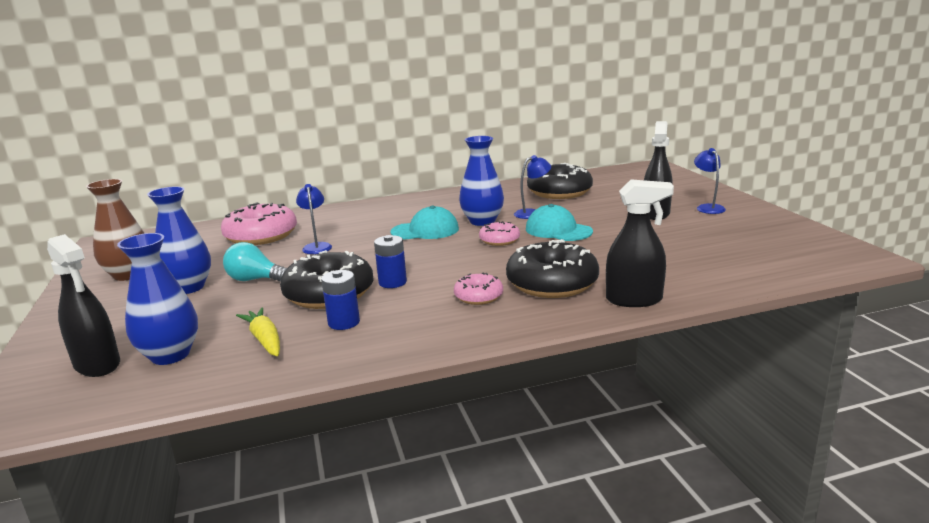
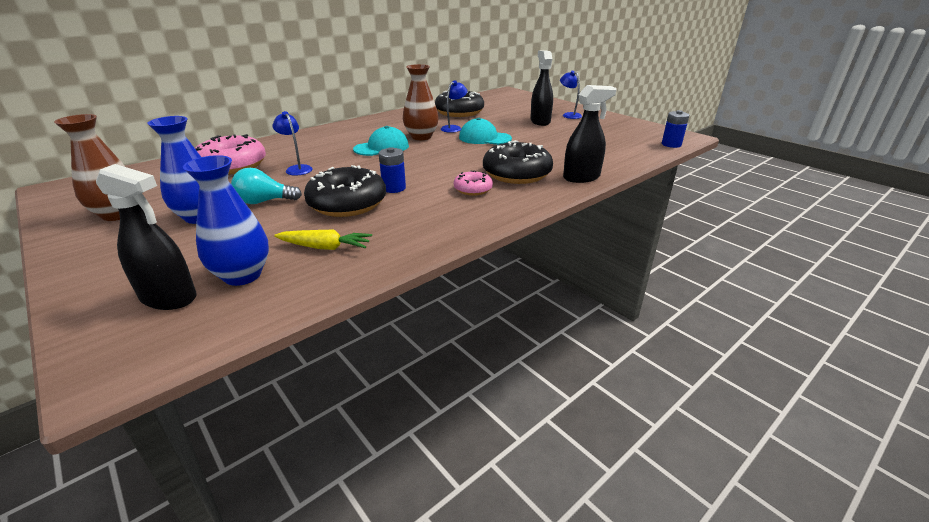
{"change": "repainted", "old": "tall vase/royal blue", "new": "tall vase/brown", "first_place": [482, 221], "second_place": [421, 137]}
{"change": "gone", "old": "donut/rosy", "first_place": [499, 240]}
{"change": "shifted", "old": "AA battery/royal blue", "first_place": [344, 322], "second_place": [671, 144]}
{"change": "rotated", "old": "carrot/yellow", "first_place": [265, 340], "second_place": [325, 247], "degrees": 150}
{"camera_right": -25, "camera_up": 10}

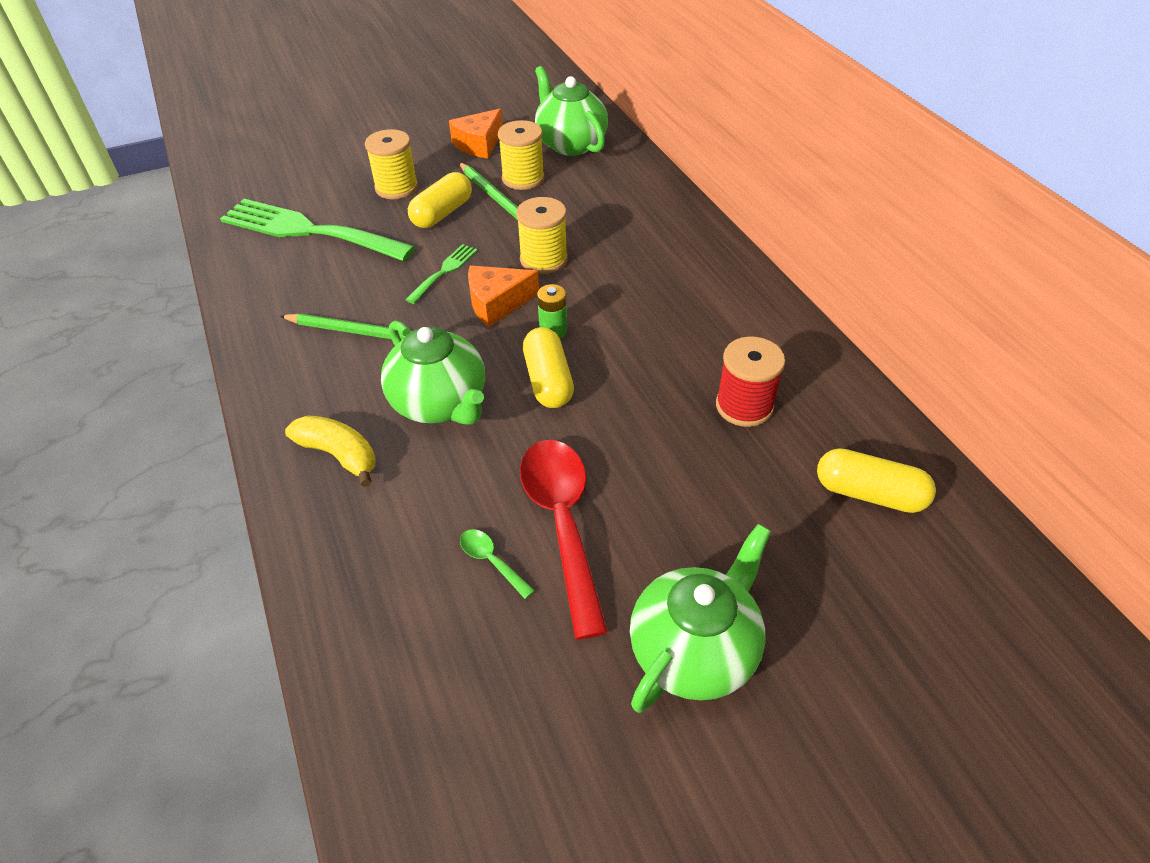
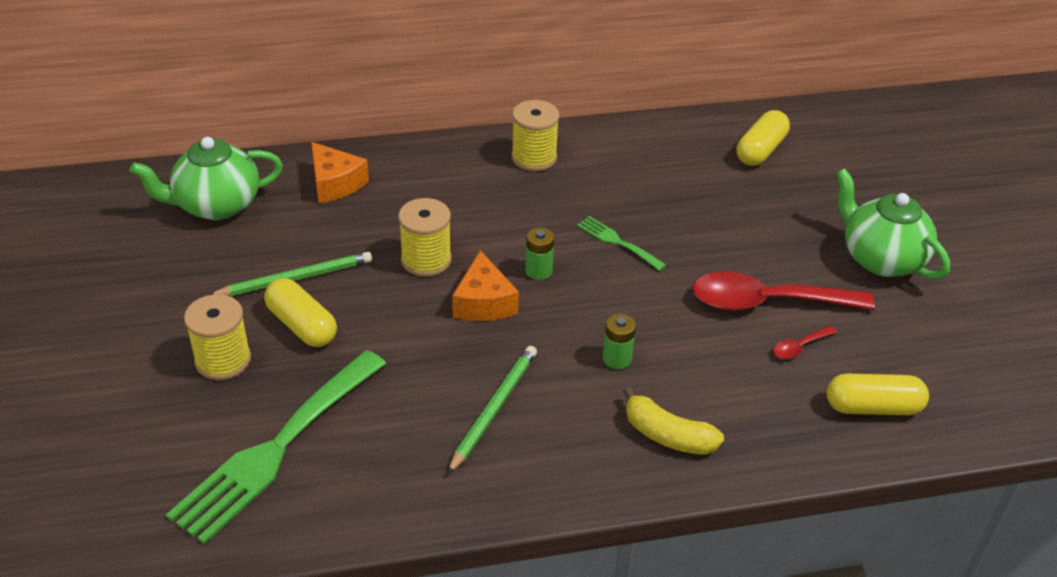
{"change": "shifted", "old": "piece of cheese/orange", "first_place": [479, 144], "second_place": [335, 183]}
{"change": "shifted", "old": "bobbin/yellow", "first_place": [523, 178], "second_place": [534, 157]}
{"change": "shifted", "old": "table fork/emerald", "first_place": [444, 271], "second_place": [617, 242]}
{"change": "swapped", "old": "tea pot/emerald", "new": "AA battery/emerald", "first_place": [440, 403], "second_place": [617, 359]}
{"change": "shifted", "old": "capsule/yellow", "first_place": [548, 381], "second_place": [873, 407]}
{"change": "gone", "old": "bobbin/red", "first_place": [744, 406]}
{"change": "rotated", "old": "toy banana/yellow", "first_place": [339, 455], "second_place": [667, 435], "degrees": -105}
{"change": "repainted", "old": "tablespoon/emerald", "new": "tablespoon/red", "first_place": [491, 561], "second_place": [799, 347]}
{"camera_right": -80, "camera_up": -5}

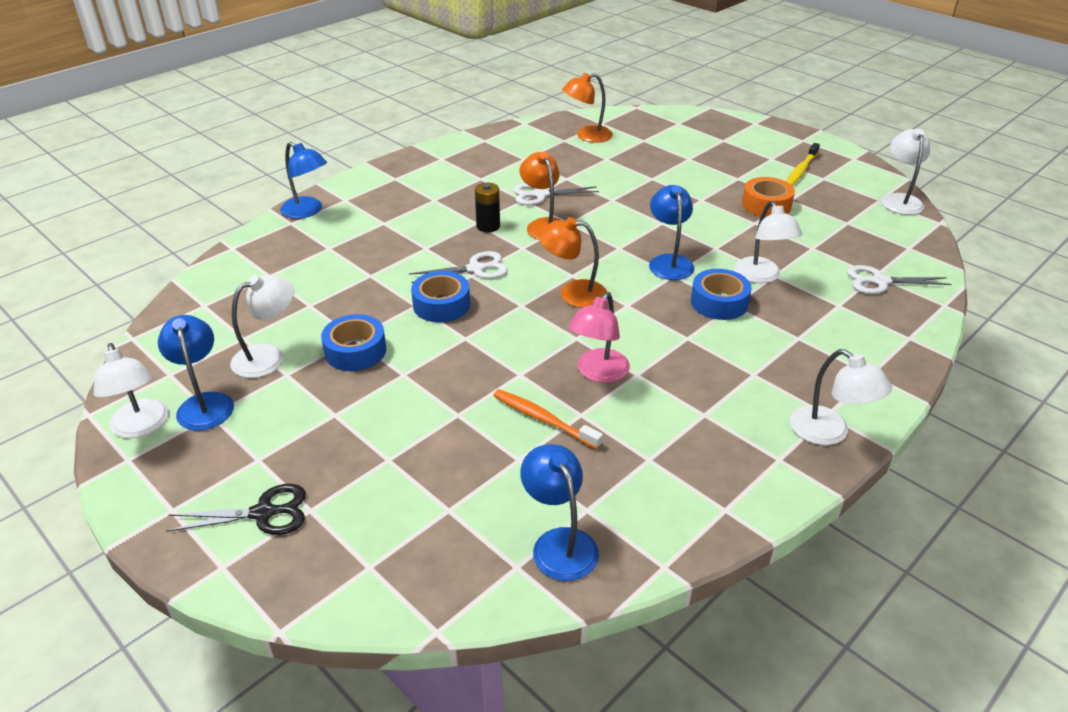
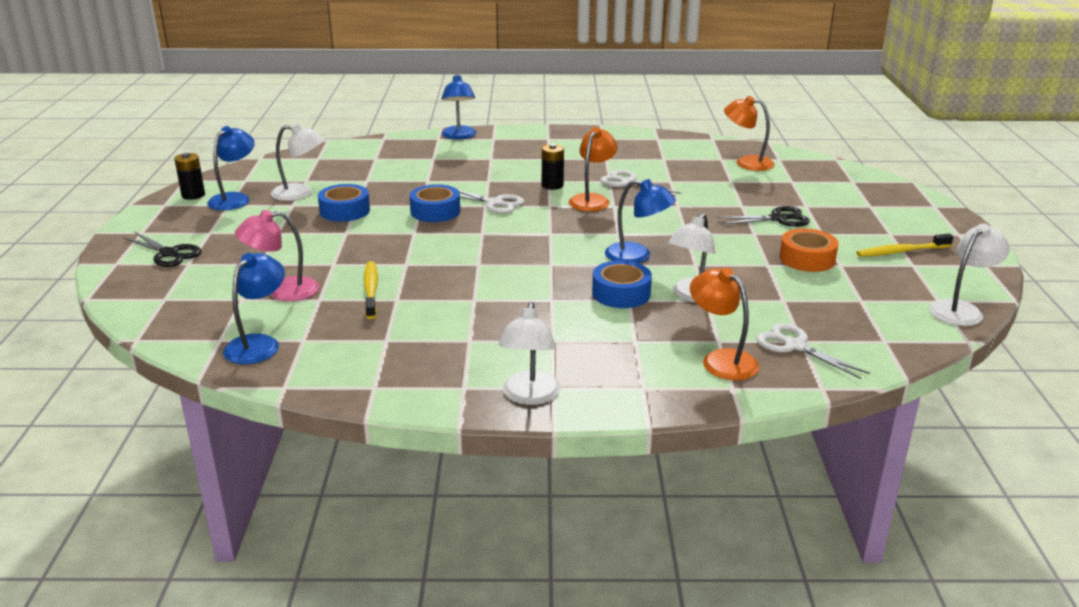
{"change": "rotated", "old": "reading lamp/royal blue", "first_place": [669, 262], "second_place": [637, 256], "degrees": 75}
{"change": "shifted", "old": "reading lamp/orange", "first_place": [573, 293], "second_place": [721, 360]}
{"change": "shifted", "old": "reading lamp/rosy", "first_place": [598, 373], "second_place": [282, 291]}
{"change": "swapped", "old": "reading lamp/white", "new": "AA battery/ebony", "first_place": [142, 427], "second_place": [193, 195]}
{"change": "repainted", "old": "toothbrush/orange", "new": "toothbrush/yellow", "first_place": [543, 419], "second_place": [371, 290]}
{"change": "new", "new": "shears/ebony", "second_place": [778, 219]}
{"camera_right": 45, "camera_up": -10}

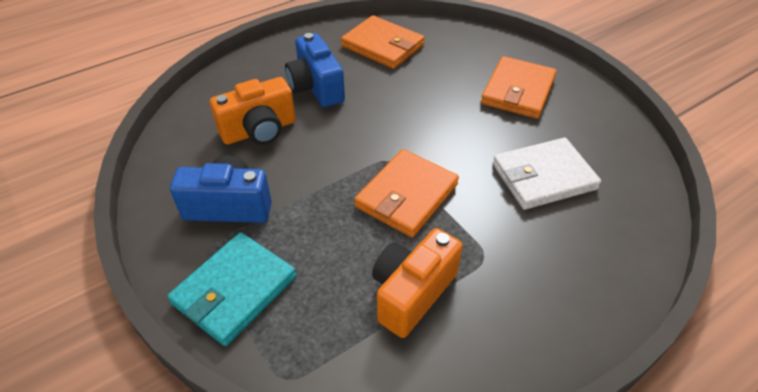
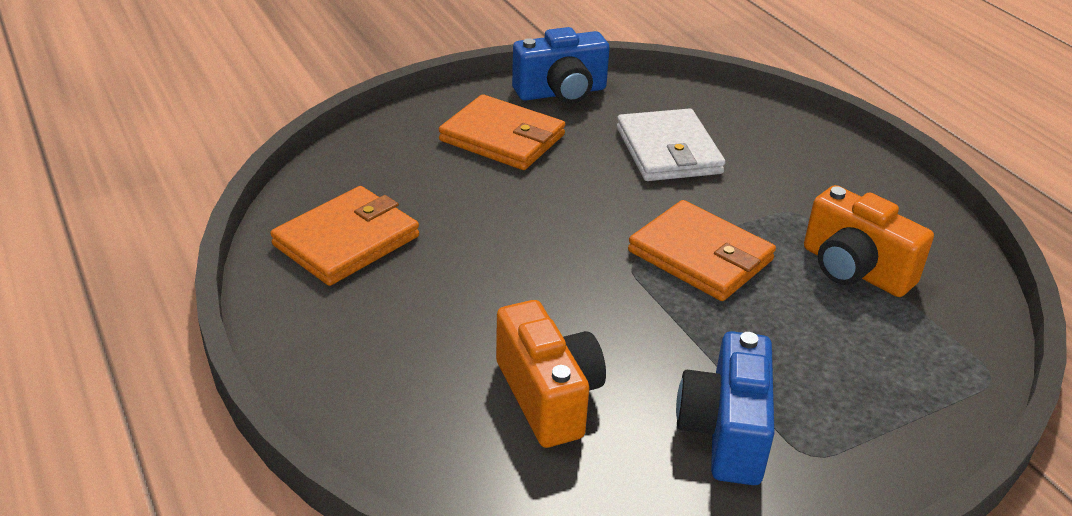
{"change": "shifted", "old": "camera/royal blue", "first_place": [316, 87], "second_place": [561, 92]}
{"change": "gone", "old": "wallet/turquoise", "first_place": [234, 290]}
{"camera_right": -85, "camera_up": -10}

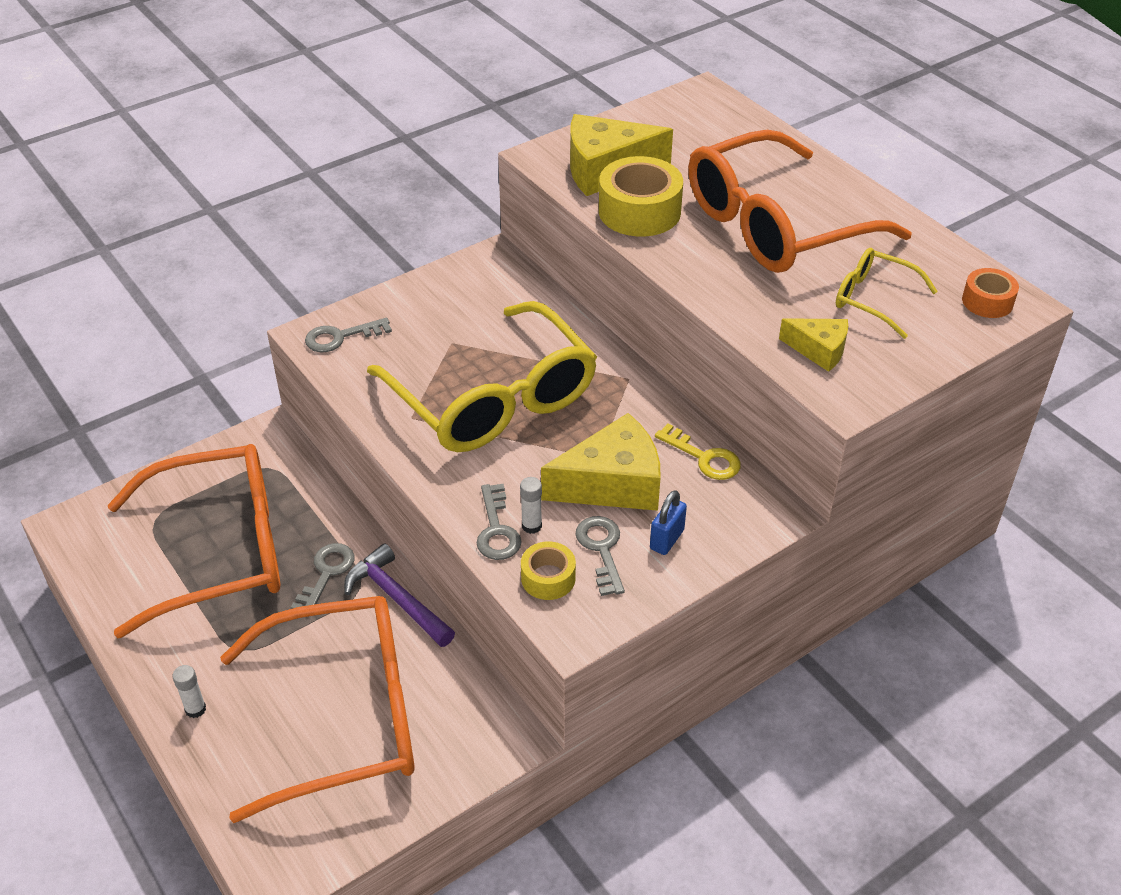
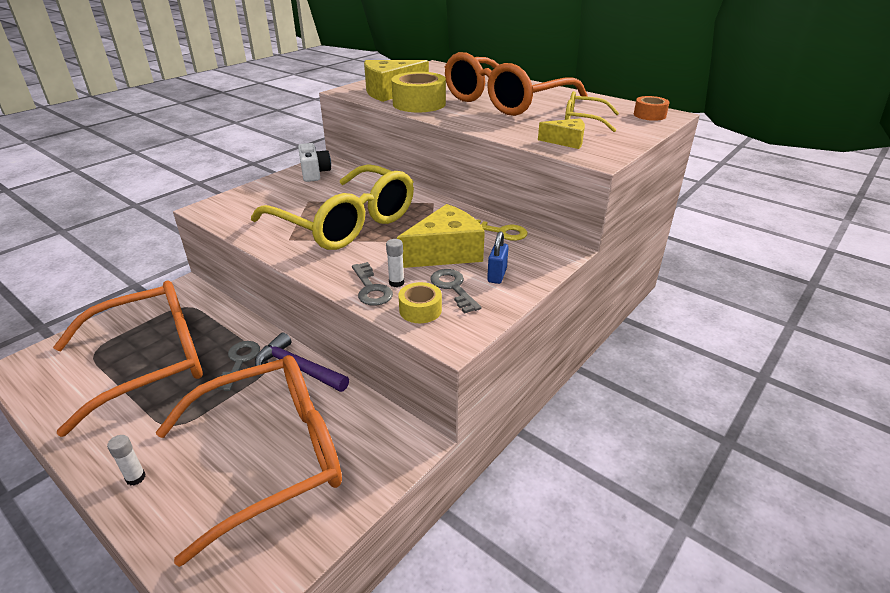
{"change": "gone", "old": "door key/gray", "first_place": [340, 337]}
{"change": "new", "new": "camera/white", "second_place": [314, 173]}
{"camera_right": -15, "camera_up": -10}

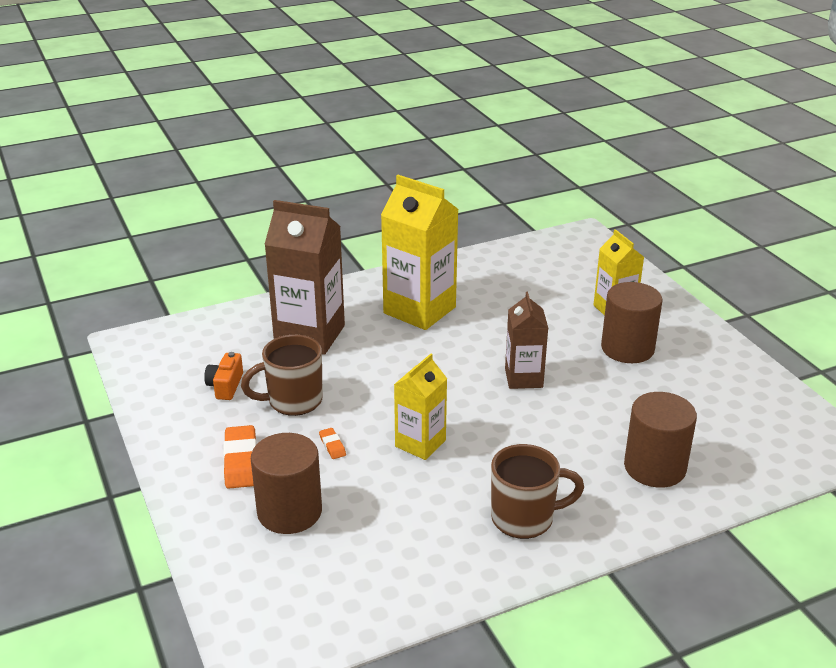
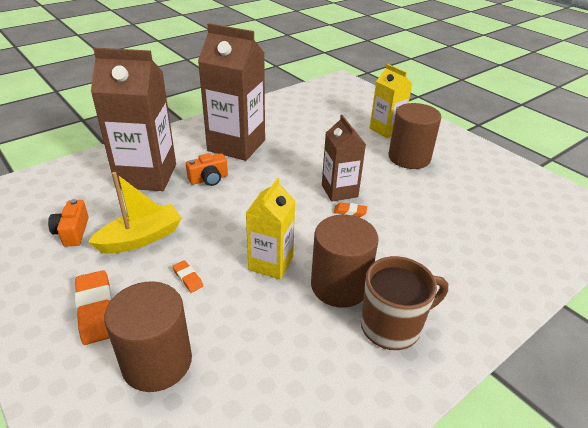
{"change": "repainted", "old": "carton/yellow", "new": "carton/brown", "first_place": [419, 310], "second_place": [236, 145]}
{"change": "swapped", "old": "mug/brown", "new": "toy boat/yellow", "first_place": [293, 401], "second_place": [141, 238]}
{"change": "shifted", "old": "solid cylinder/brown", "first_place": [654, 467], "second_place": [339, 286]}
{"change": "new", "new": "camera/orange", "second_place": [209, 179]}
{"change": "new", "new": "pencil eraser/orange", "second_place": [350, 212]}
{"camera_right": -15, "camera_up": 5}

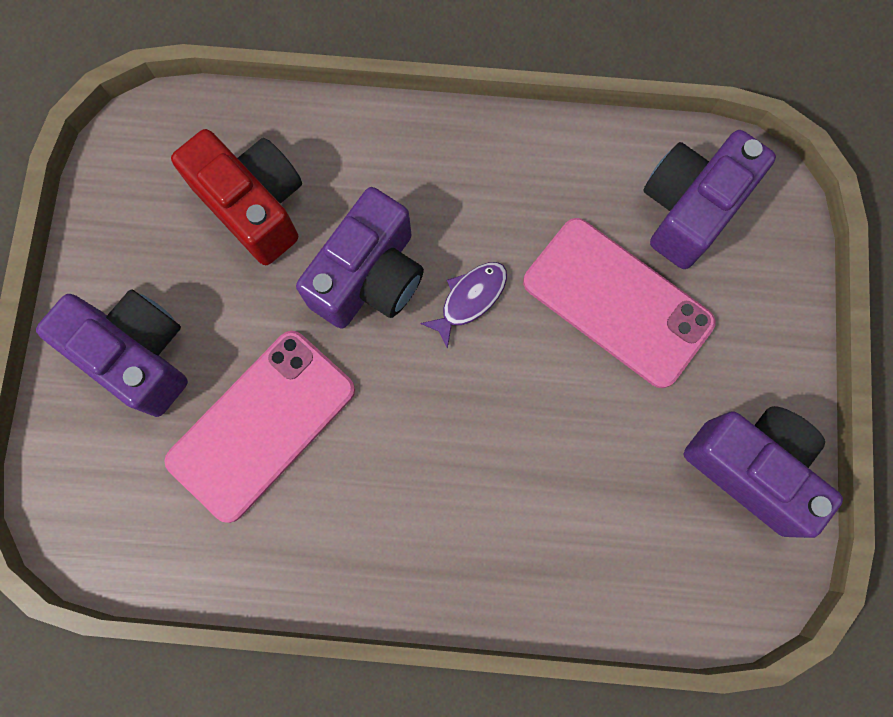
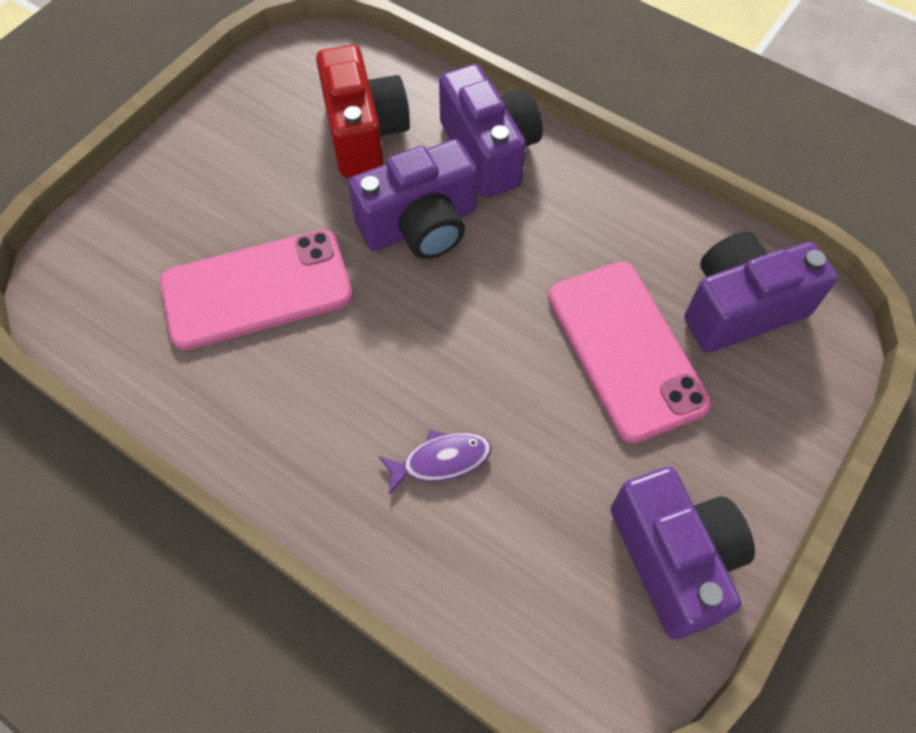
{"change": "shifted", "old": "fish figure/violet", "first_place": [470, 299], "second_place": [441, 461]}
{"change": "shifted", "old": "camera/violet", "first_place": [137, 355], "second_place": [489, 151]}
{"camera_right": 30, "camera_up": -15}

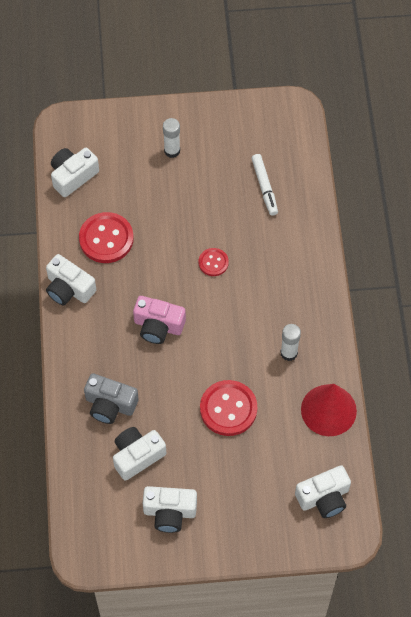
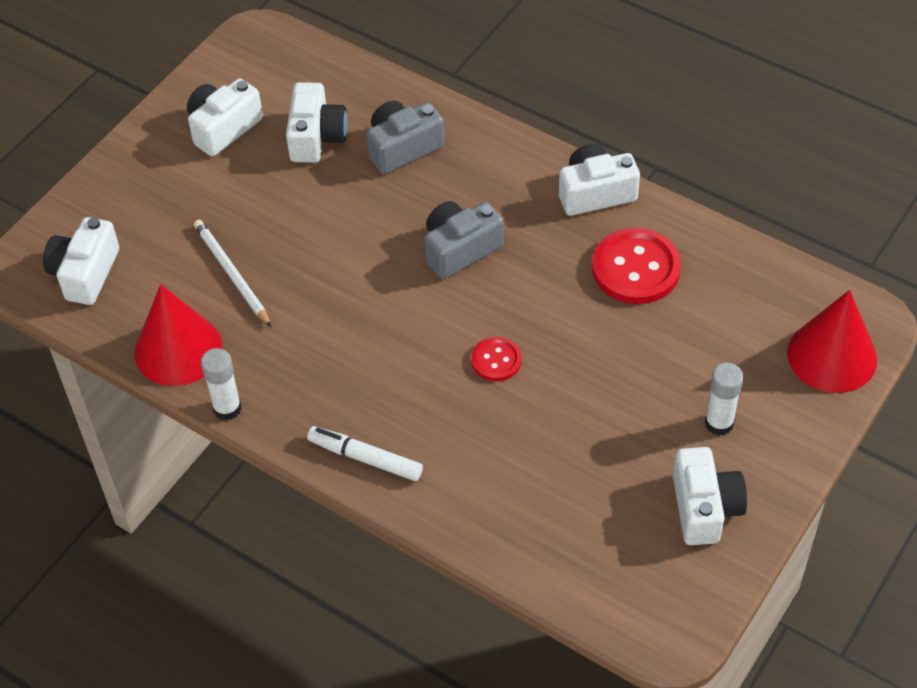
{"change": "shifted", "old": "camera/white", "first_place": [73, 176], "second_place": [704, 508]}
{"change": "shifted", "old": "marker pen/white", "first_place": [264, 187], "second_place": [366, 458]}
{"change": "repainted", "old": "camera/rosy", "new": "camera/gray", "first_place": [158, 326], "second_place": [460, 249]}
{"change": "shifted", "old": "glue/white", "first_place": [289, 353], "second_place": [227, 408]}
{"change": "gone", "old": "shirt button/red", "first_place": [228, 409]}
{"change": "new", "new": "wooden pencil/white", "second_place": [231, 274]}
{"change": "new", "new": "cone/red", "second_place": [832, 356]}
{"camera_right": 130, "camera_up": -10}

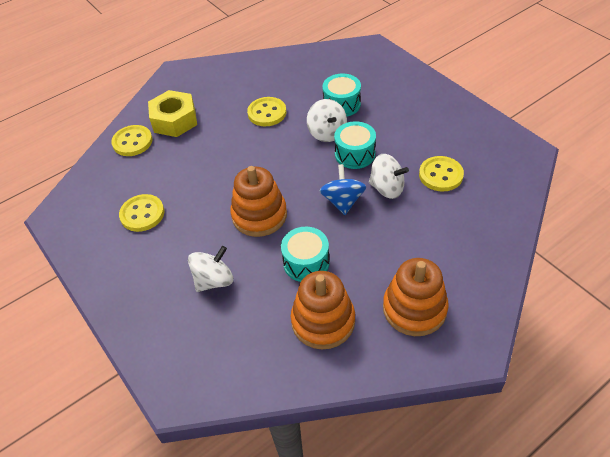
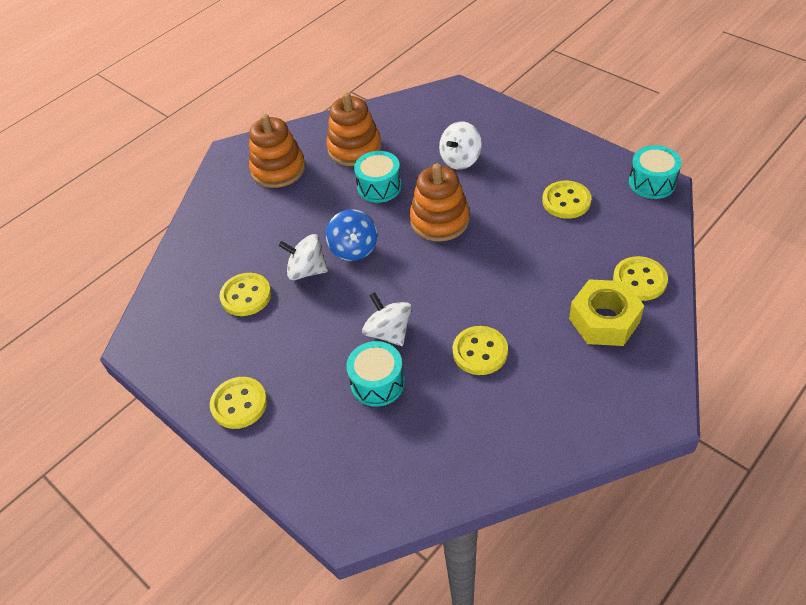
{"change": "shifted", "old": "toy drum/turquoise", "first_place": [355, 154], "second_place": [652, 182]}
{"change": "new", "new": "shirt button/yellow", "second_place": [239, 404]}
{"camera_right": 170, "camera_up": 0}

